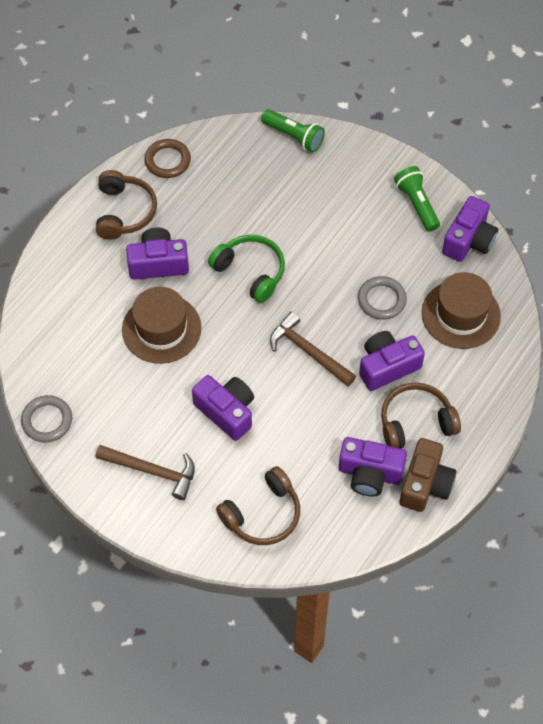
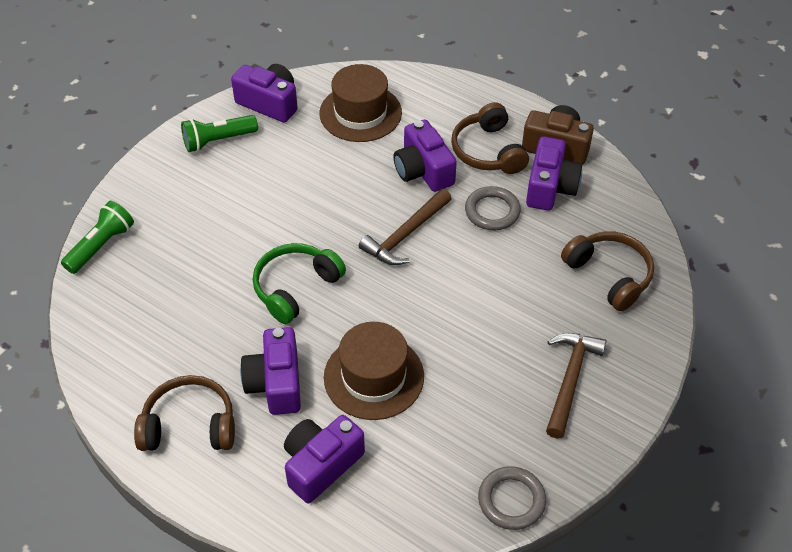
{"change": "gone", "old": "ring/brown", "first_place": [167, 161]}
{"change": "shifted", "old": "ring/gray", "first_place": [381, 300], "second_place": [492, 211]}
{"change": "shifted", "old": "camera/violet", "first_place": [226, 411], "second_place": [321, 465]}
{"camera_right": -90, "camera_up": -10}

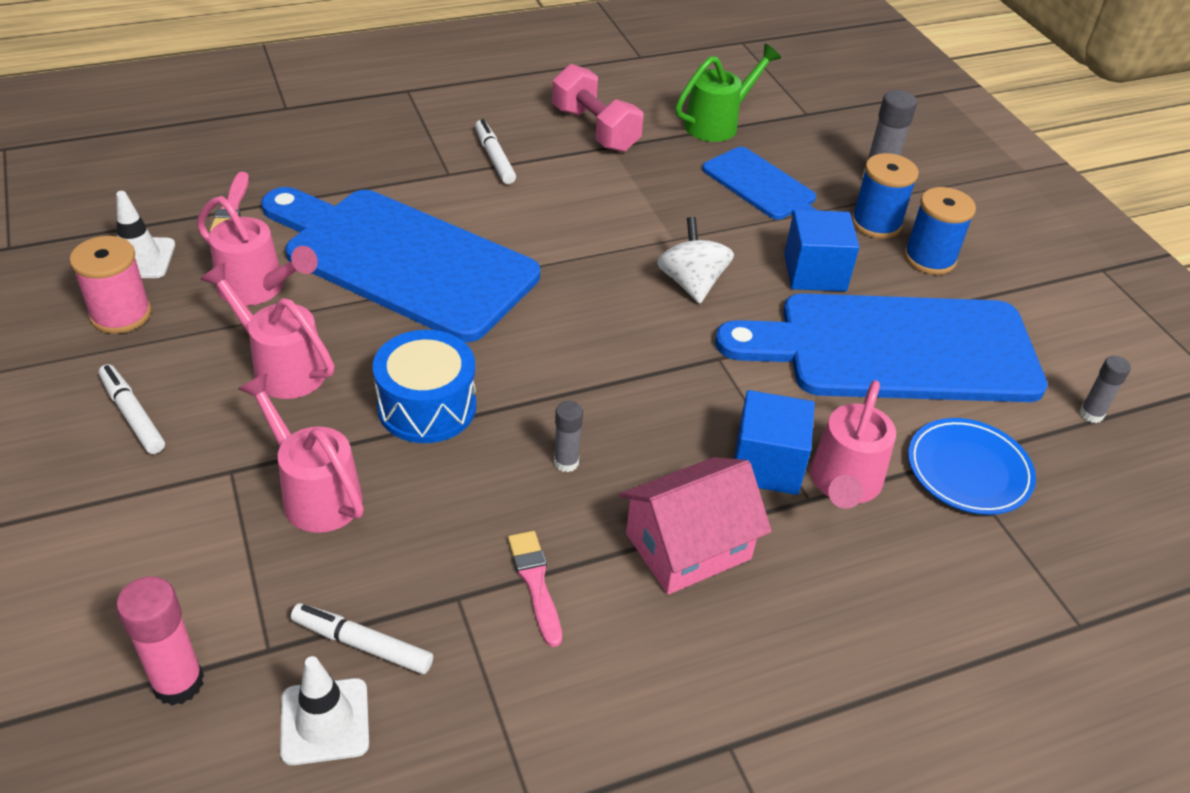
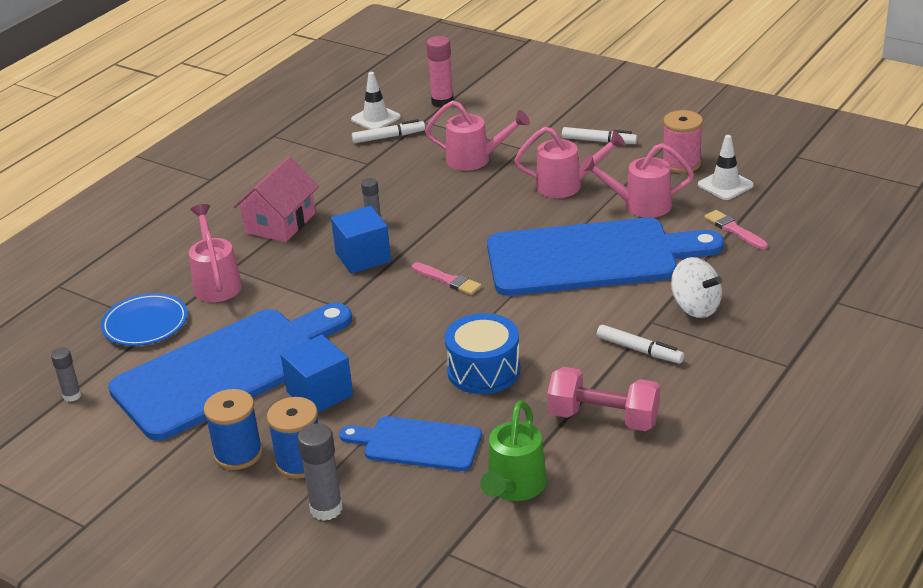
{"change": "shifted", "old": "toy top/white", "first_place": [691, 283], "second_place": [695, 307]}
{"change": "shifted", "old": "toy drum/royal blue", "first_place": [427, 406], "second_place": [483, 370]}
{"change": "shifted", "old": "block/royal blue", "first_place": [767, 464], "second_place": [363, 257]}
{"change": "shifted", "old": "brush/rosy", "first_place": [535, 583], "second_place": [448, 280]}
{"camera_right": 150, "camera_up": -10}

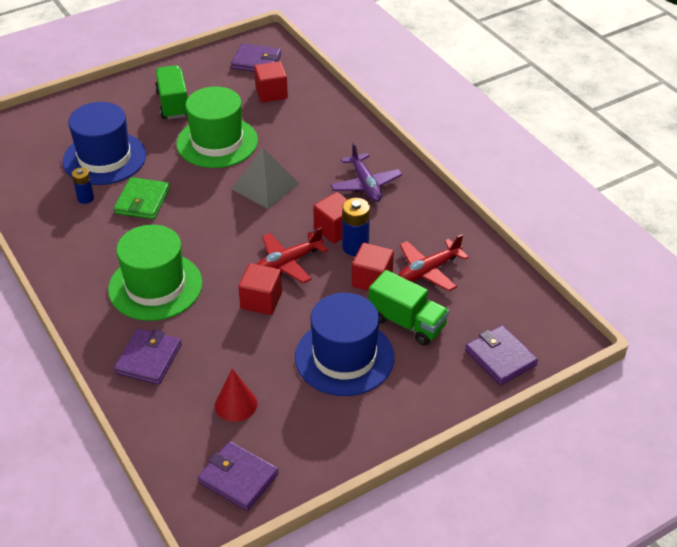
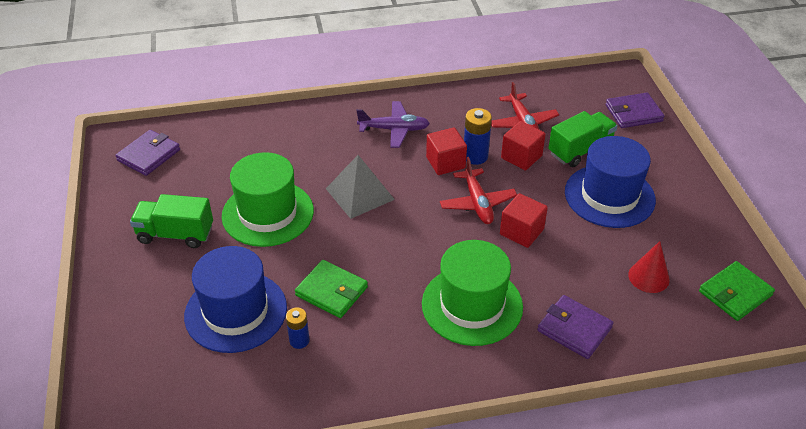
{"change": "gone", "old": "block/red", "first_place": [271, 93]}
{"change": "repainted", "old": "wallet/violet", "new": "wallet/emerald", "first_place": [238, 478], "second_place": [735, 293]}
{"camera_right": -70, "camera_up": 0}

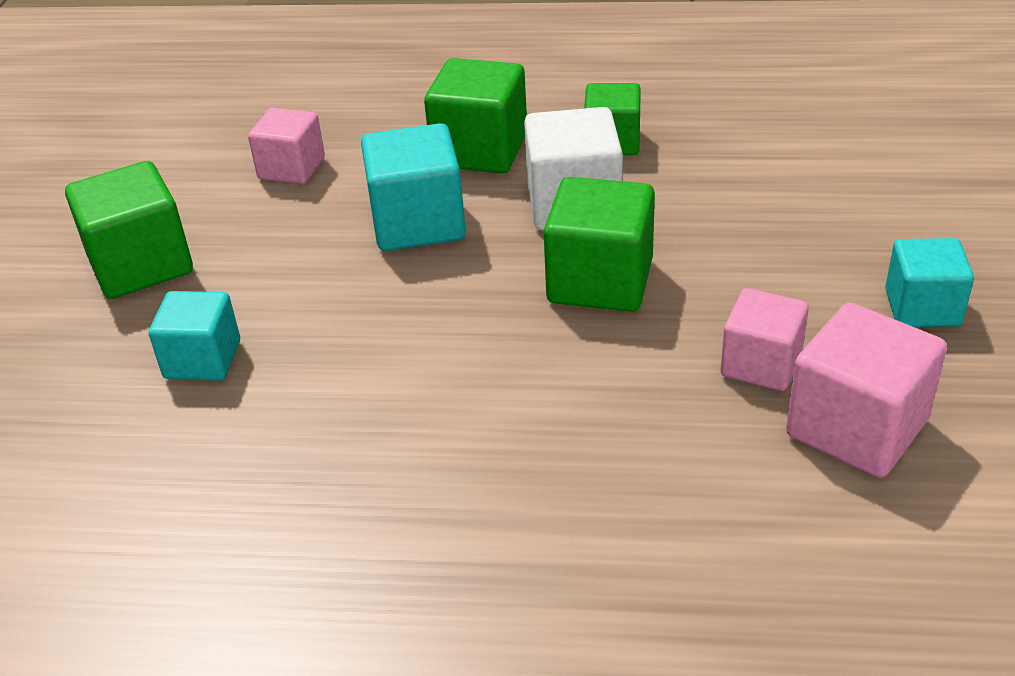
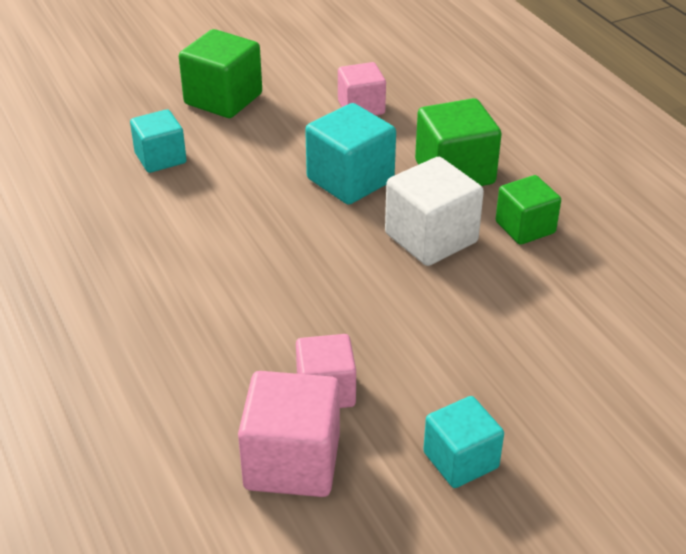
{"change": "gone", "old": "block/emerald", "first_place": [600, 281]}
{"camera_right": 55, "camera_up": 0}

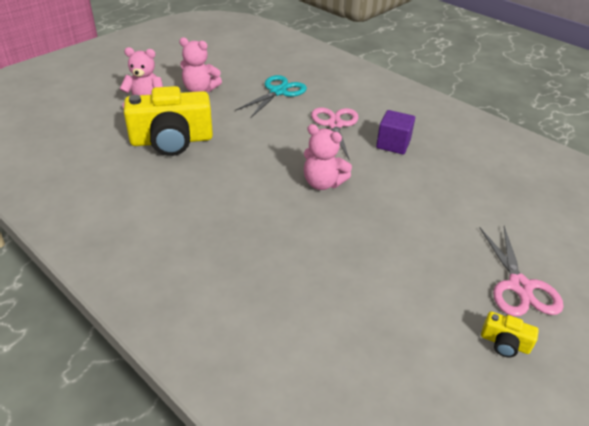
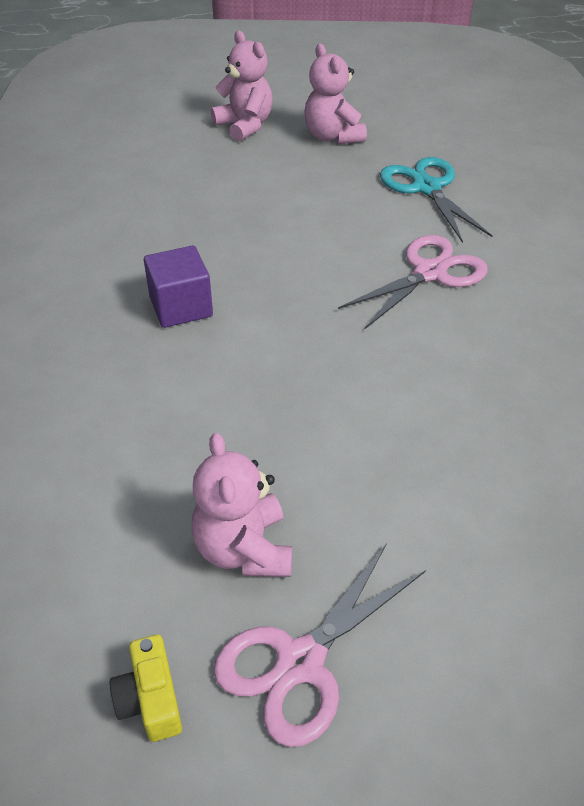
{"change": "rotated", "old": "shears/turquoise", "first_place": [278, 92], "second_place": [426, 188], "degrees": -105}
{"change": "gone", "old": "camera/yellow", "first_place": [172, 140]}
{"change": "shifted", "old": "block/violet", "first_place": [393, 144], "second_place": [181, 307]}
{"change": "shifted", "old": "teddy bear/rosy", "first_place": [323, 183], "second_place": [244, 549]}
{"camera_right": 50, "camera_up": 5}

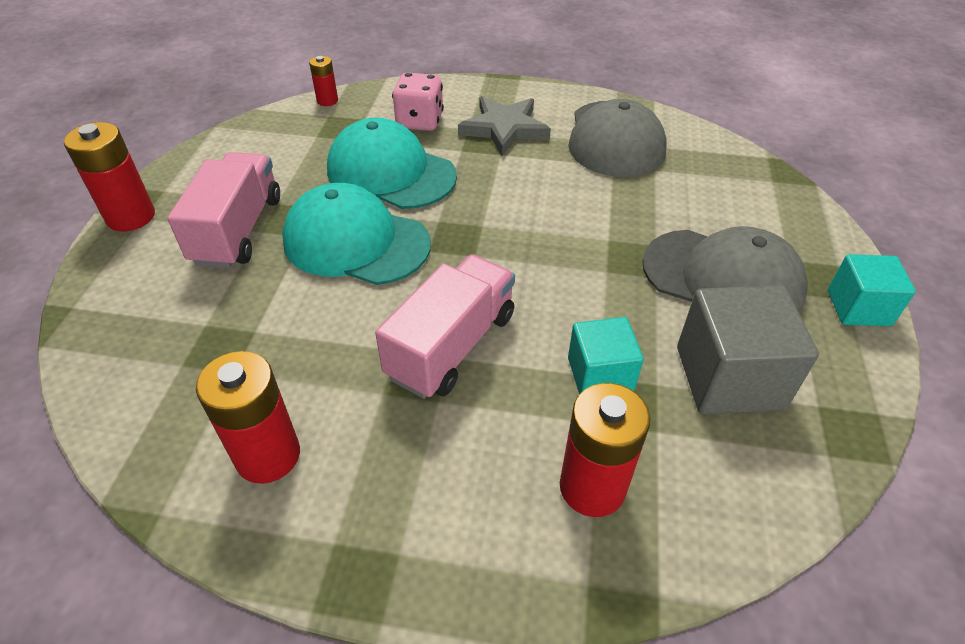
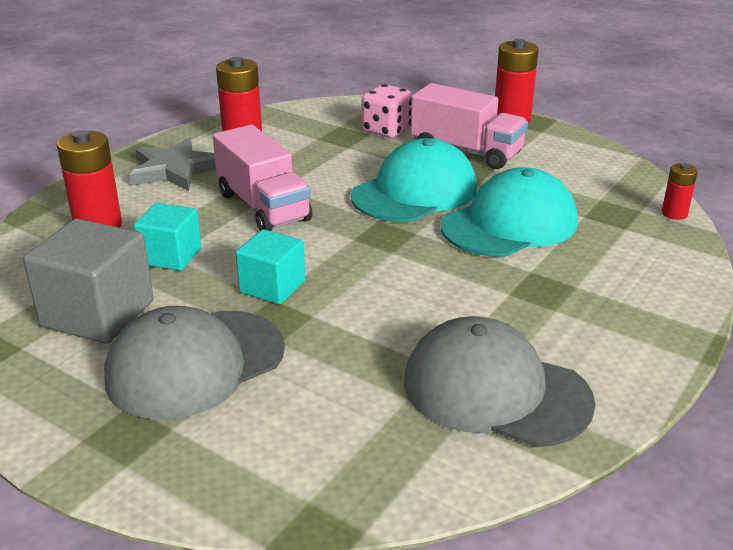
{"change": "shifted", "old": "dice/rosy", "first_place": [420, 121], "second_place": [387, 131]}
{"change": "shifted", "old": "five-pointed star/gray", "first_place": [504, 128], "second_place": [175, 170]}
{"change": "shifted", "old": "block/turquoise", "first_place": [858, 308], "second_place": [272, 287]}
{"camera_right": 115, "camera_up": -15}

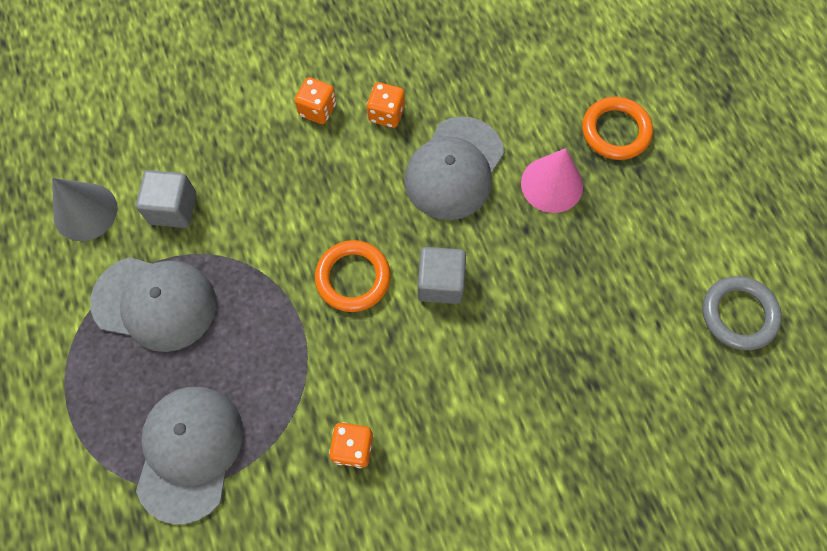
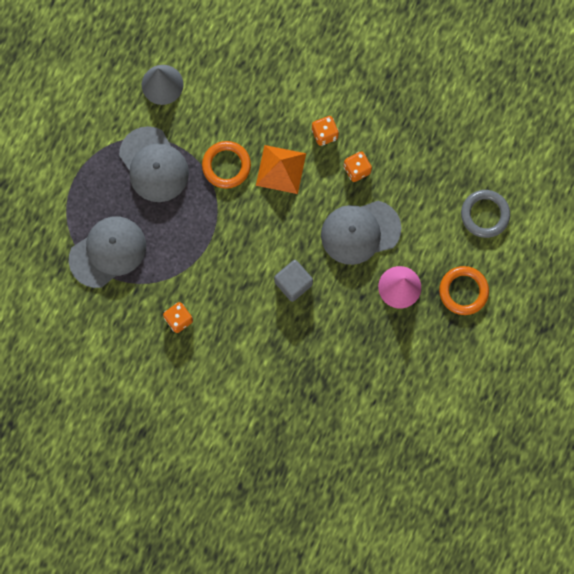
{"change": "gone", "old": "block/gray", "first_place": [173, 208]}
{"change": "shifted", "old": "ring/orange", "first_place": [353, 278], "second_place": [226, 165]}
{"change": "shifted", "old": "ring/gray", "first_place": [738, 314], "second_place": [484, 214]}
{"change": "new", "new": "pyramid shape/orange", "second_place": [281, 169]}
{"camera_right": 45, "camera_up": 10}

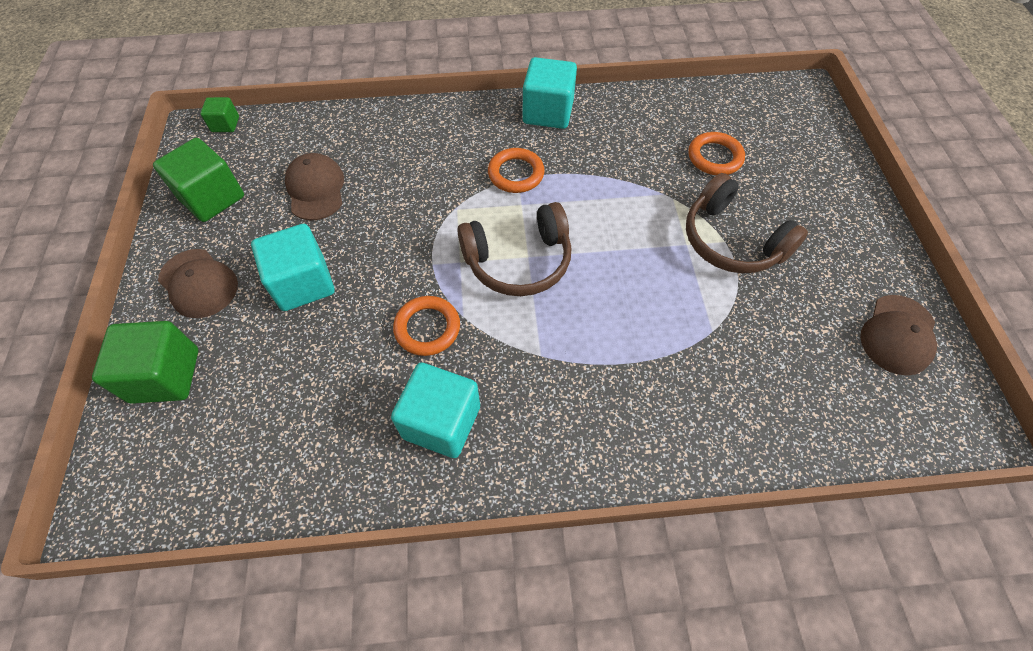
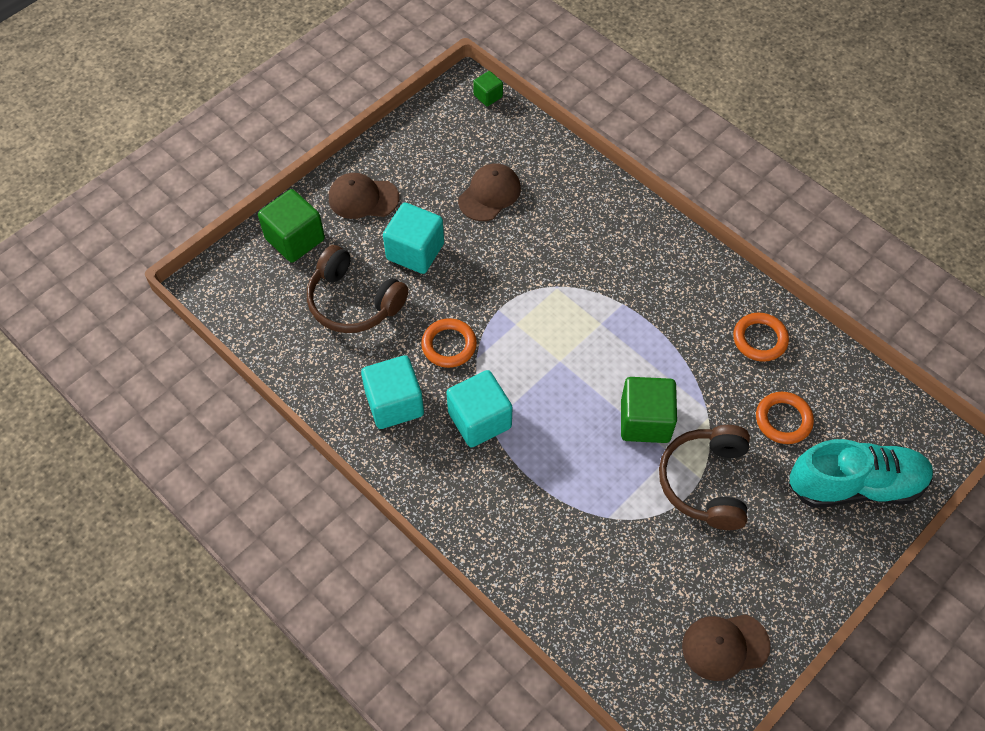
{"change": "shifted", "old": "block/turquoise", "first_place": [548, 112], "second_place": [479, 420]}
{"change": "shifted", "old": "block/emerald", "first_place": [212, 198], "second_place": [645, 421]}
{"change": "shifted", "old": "ring/orange", "first_place": [516, 174], "second_place": [759, 339]}
{"change": "shifted", "old": "over-ear headphones/brown", "first_place": [518, 261], "second_place": [353, 302]}
{"change": "rotated", "old": "cap/brown", "first_place": [198, 283], "second_place": [363, 198], "degrees": 90}
{"change": "new", "new": "shoe/turquoise", "second_place": [855, 485]}
{"camera_right": 50, "camera_up": 0}

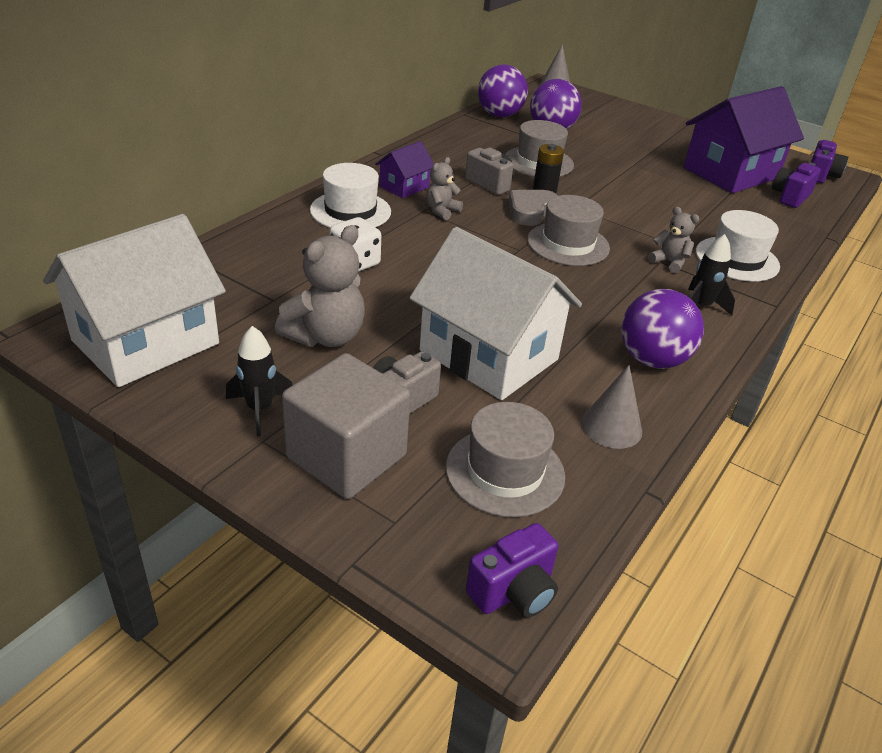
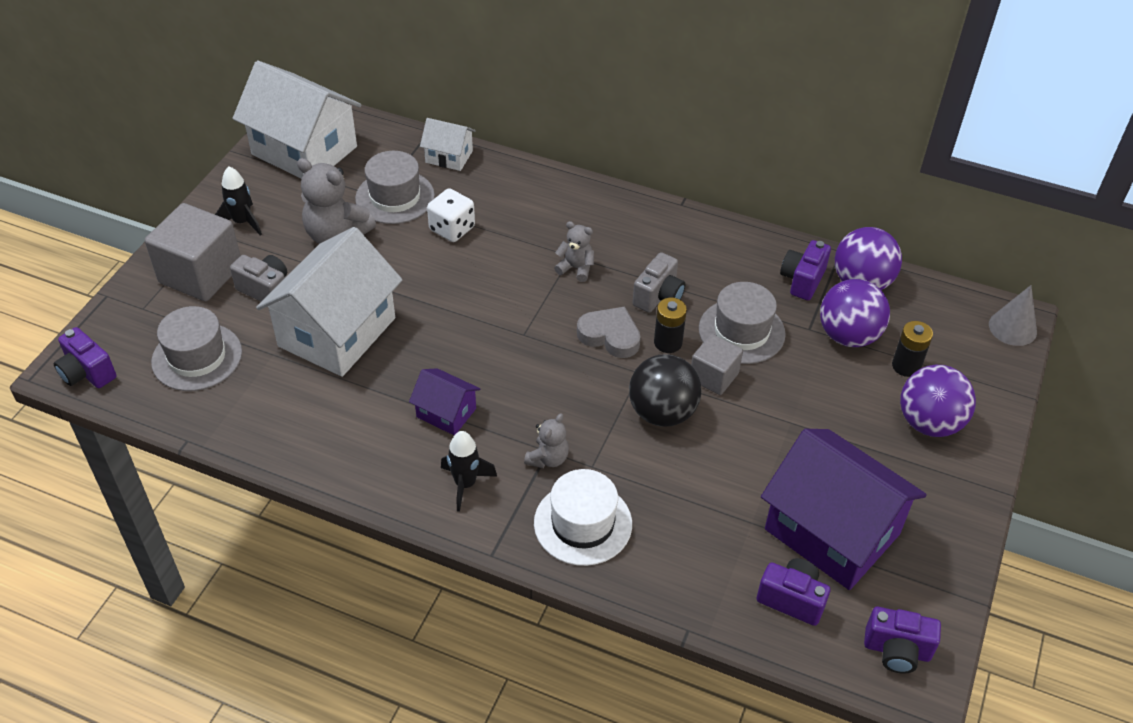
{"change": "shifted", "old": "house/violet", "first_place": [404, 187], "second_place": [446, 413]}
{"change": "gone", "old": "tall hat/white", "first_place": [350, 211]}
{"change": "shifted", "old": "tall hat/gray", "first_place": [568, 244], "second_place": [395, 197]}
{"change": "shifted", "old": "play ball/violet", "first_place": [652, 359], "second_place": [929, 423]}
{"change": "gone", "old": "cone/gray", "first_place": [611, 427]}
{"change": "new", "new": "house/white", "second_place": [449, 156]}
{"change": "new", "new": "camera/violet", "second_place": [802, 280]}
{"change": "new", "new": "AA battery/ebony", "second_place": [906, 366]}
{"change": "new", "new": "block/gray", "second_place": [714, 376]}
{"change": "new", "new": "play ball/ebony", "second_place": [662, 412]}
{"camera_right": 80, "camera_up": 10}

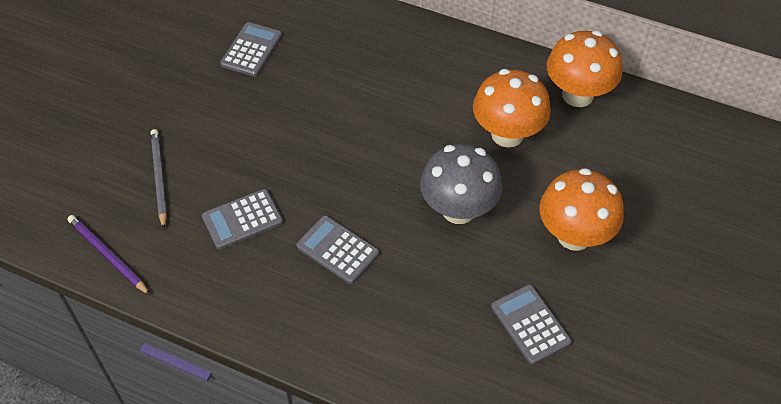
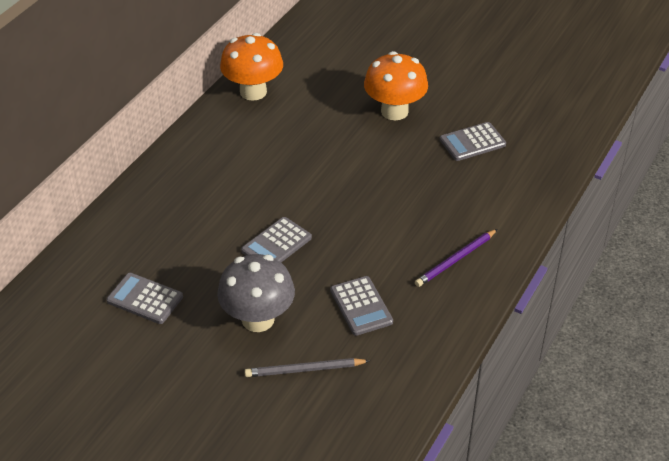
{"change": "gone", "old": "fungus/orange", "first_place": [507, 134]}
{"change": "shifted", "old": "fungus/gray", "first_place": [458, 209], "second_place": [258, 319]}
{"change": "shifted", "old": "wooden pencil/violet", "first_place": [108, 256], "second_place": [455, 260]}
{"change": "shifted", "old": "adding machine/gray", "first_place": [338, 250], "second_place": [276, 244]}
{"camera_right": -85, "camera_up": -10}

